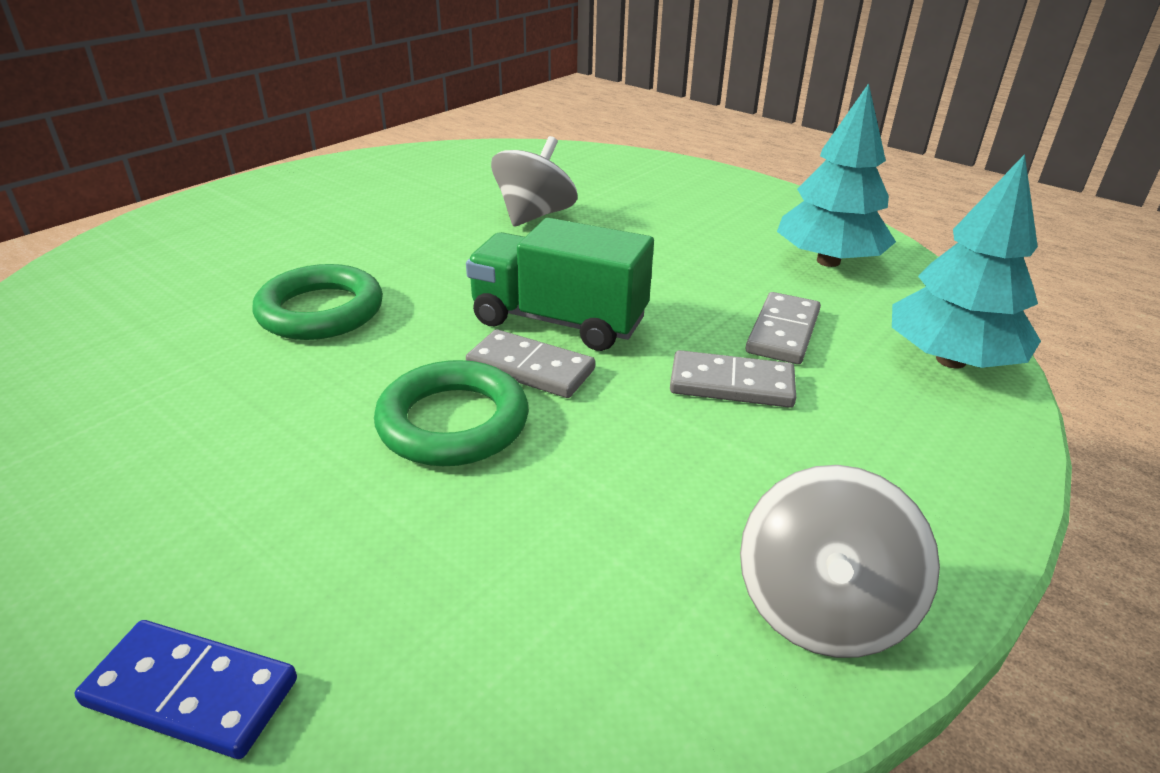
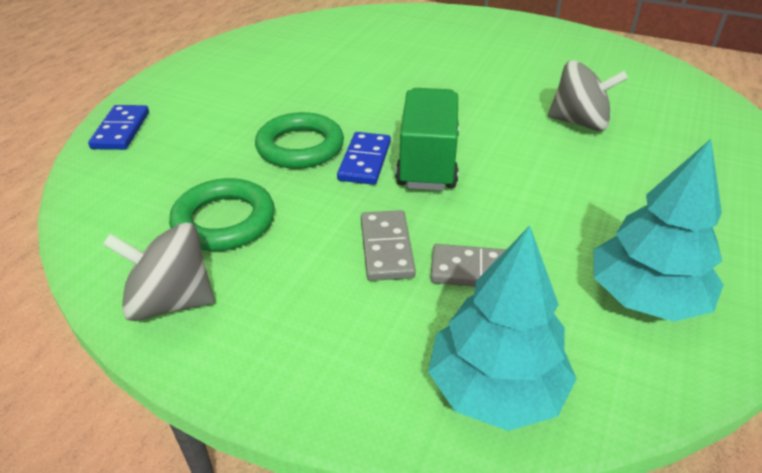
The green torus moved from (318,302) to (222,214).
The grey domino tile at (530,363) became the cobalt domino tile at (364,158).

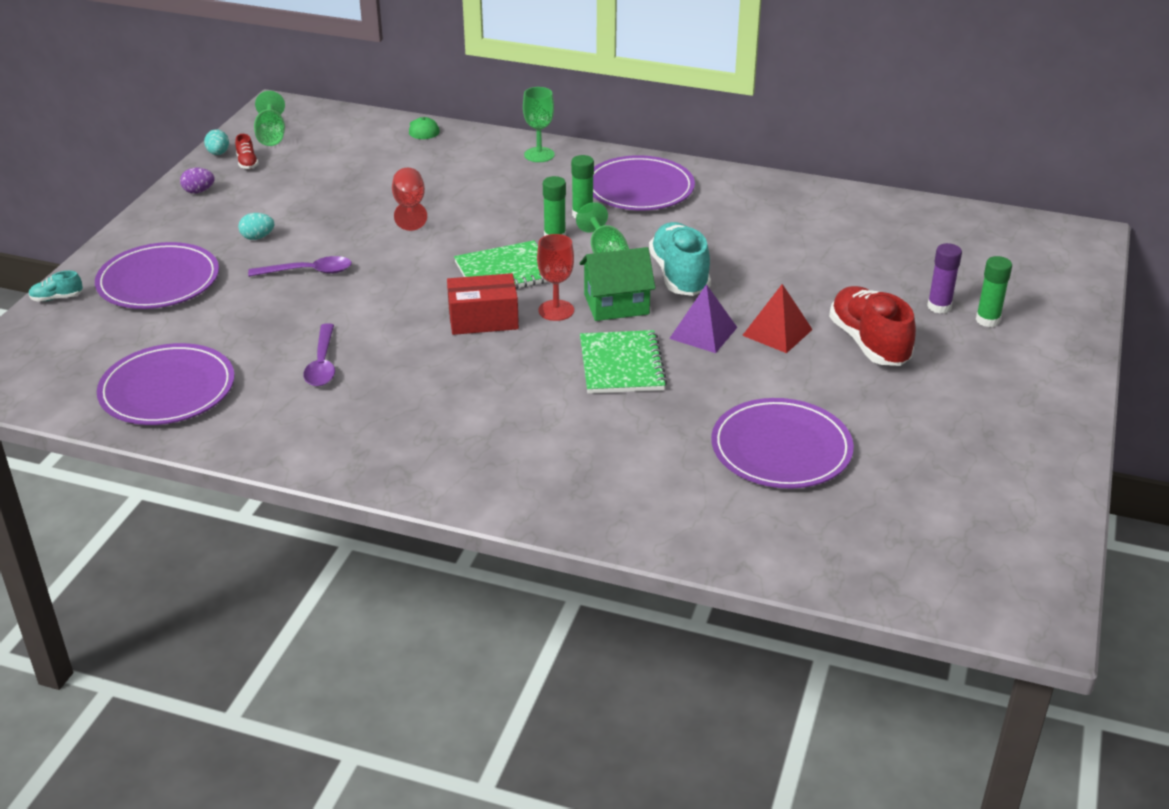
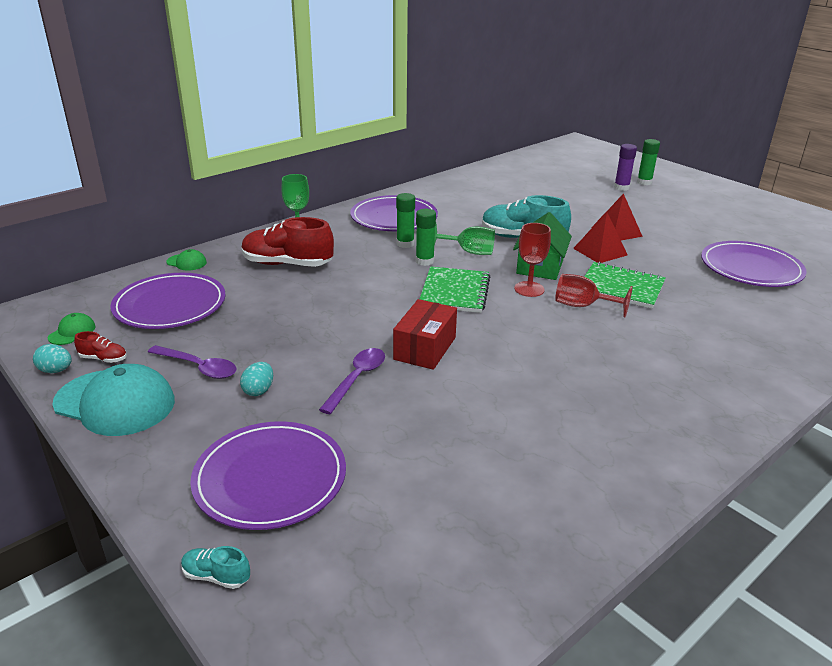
The violet dinner plate moved from (166,384) to (168,301).
The violet tablespoon moved from (319,355) to (192,362).
The crimson wine glass moved from (409,199) to (594,295).
The crimson box moved from (483,304) to (425,334).
The crimson sneaker moved from (872,326) to (287,242).
The violet egg shape at (197,180) was replaced by the aqua baseball cap at (113,400).
The green wine glass at (269,118) was replaced by the green baseball cap at (72,329).
The violet pyramid at (703,318) became the crimson pyramid at (600,237).
The aqua sneaker at (55,286) turned 90 degrees clockwise.

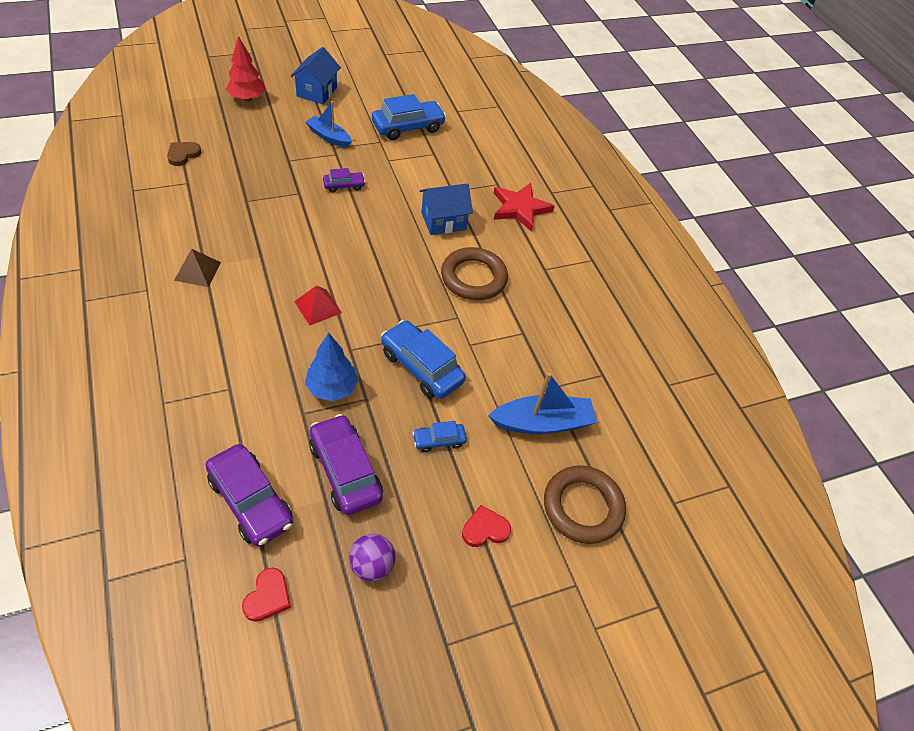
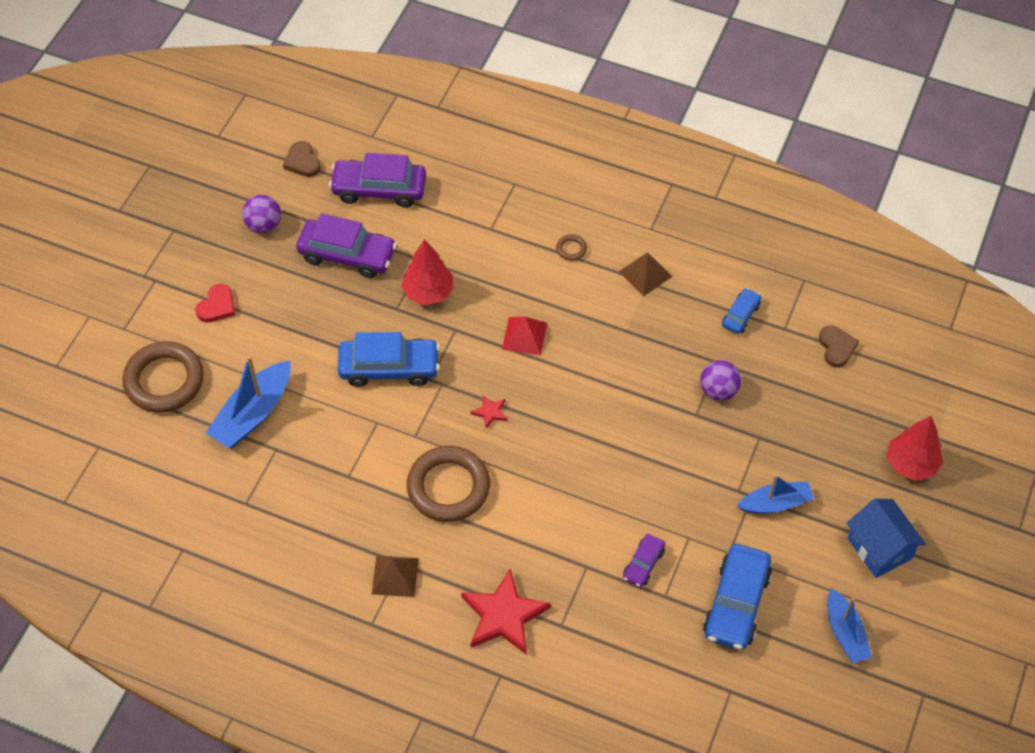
The cobalt cottage at (446,209) disappeared.
The brown pyramid at (395,576) appeared.
The crimson star shape at (489,412) appeared.
The brown torus at (571,247) appeared.
The violet play ball at (720,380) appeared.
The cobalt sailboat at (849,625) appeared.
The violet car moved from (344,180) to (644,560).
The cobalt car moved from (439,436) to (741,311).
The crimson love heart at (266,594) became the brown love heart at (302,159).
The cobalt fir tree at (331,367) became the crimson fir tree at (427,272).

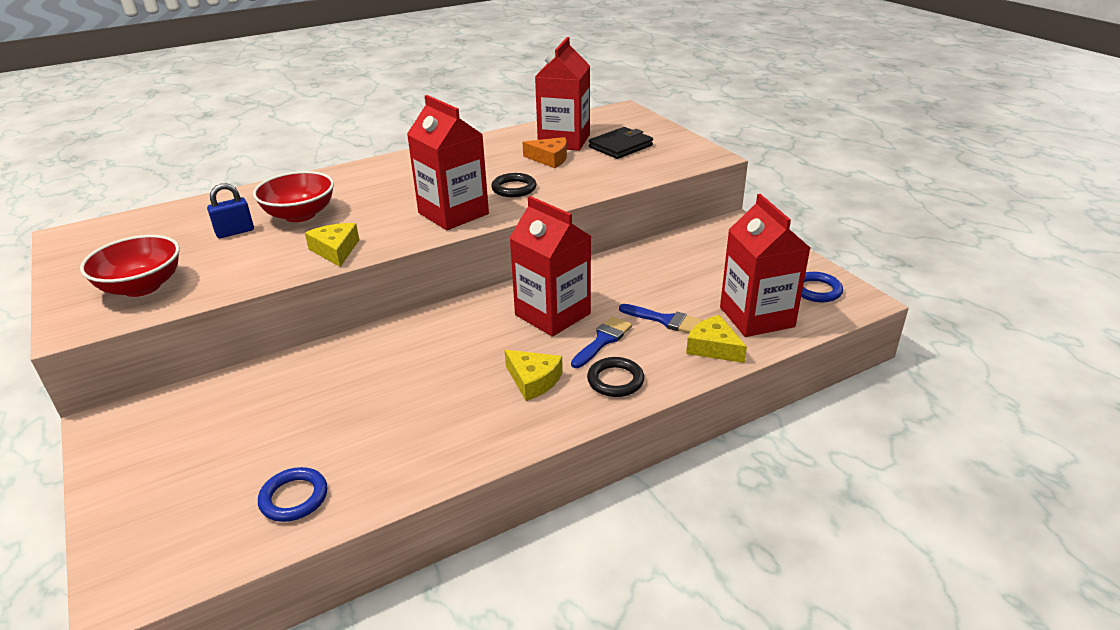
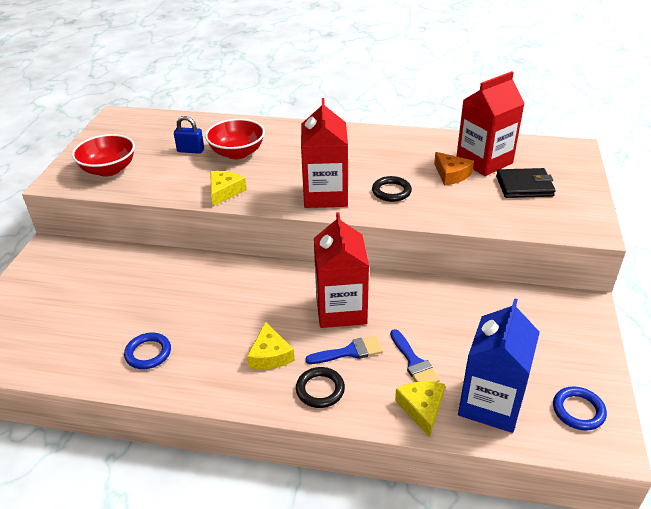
The cobalt torus moved from (292,494) to (147,351).
The crimson carton at (765,265) became the cobalt carton at (499,365).

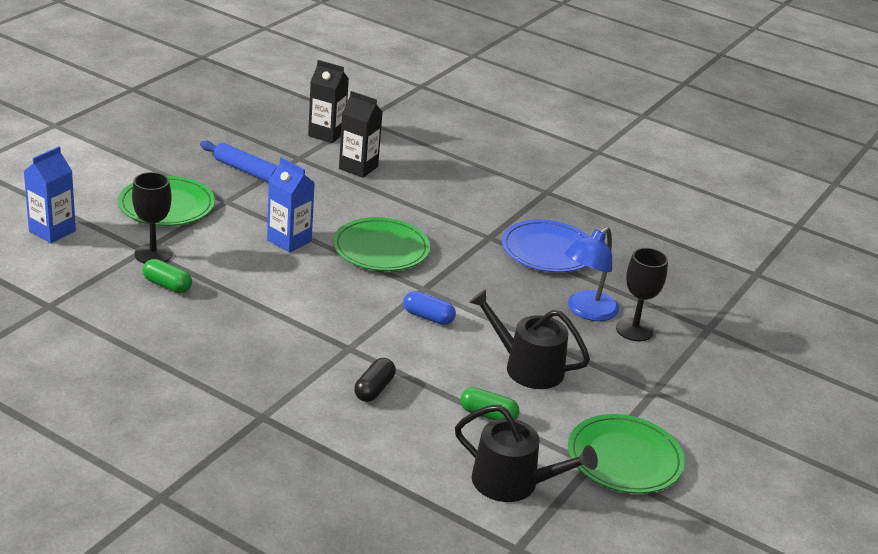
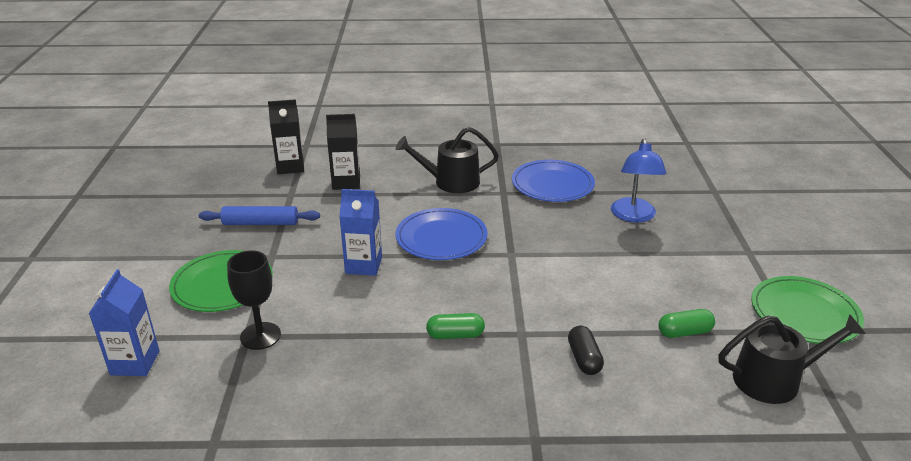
The cobalt capsule at (430,308) disappeared.
The black wine glass at (642,294) disappeared.
The green capsule moved from (167,276) to (455,326).
The black sprinkling can moved from (529,339) to (447,160).
The green dinner plate at (381,244) became the cobalt dinner plate at (441,234).

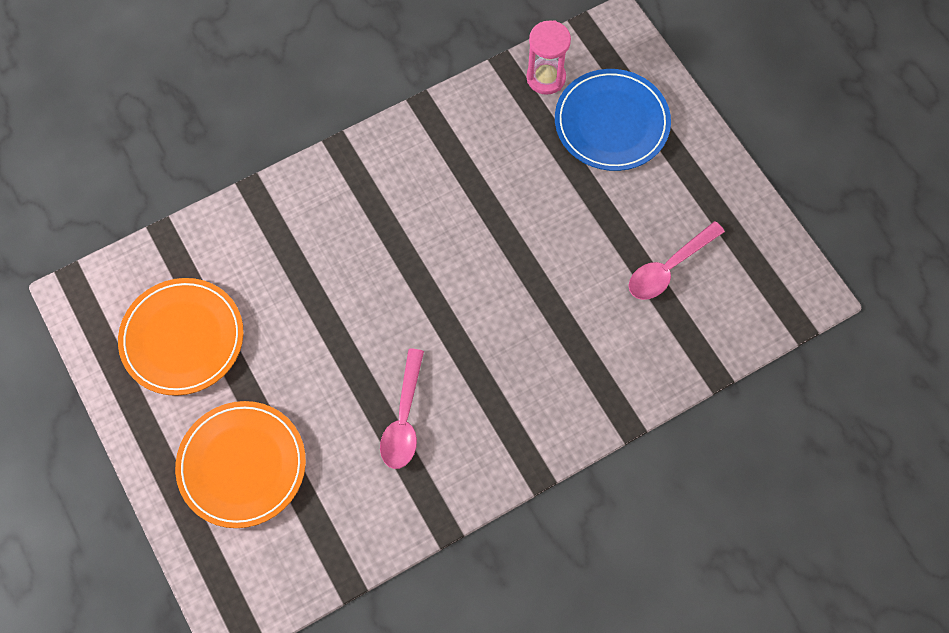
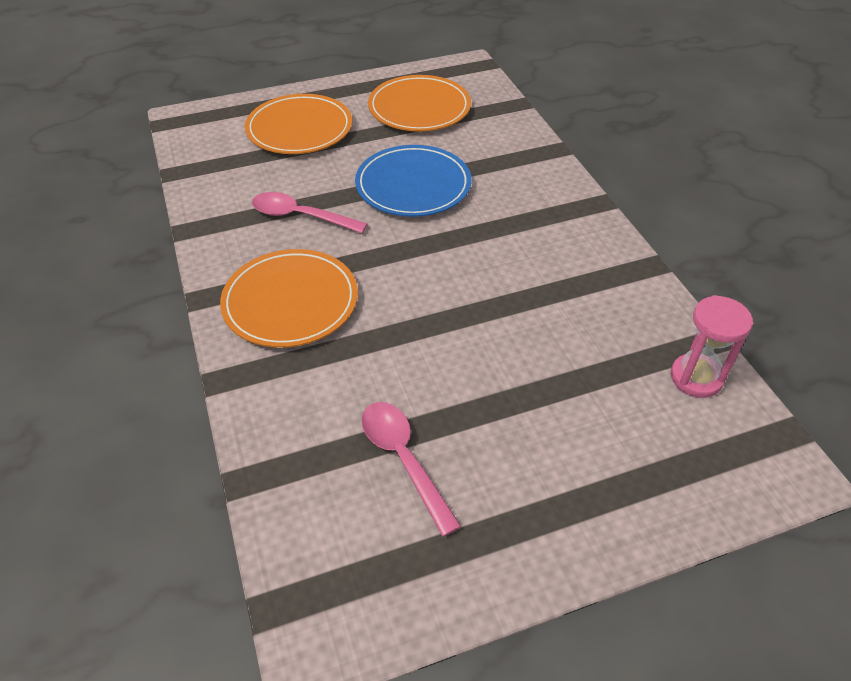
The orange-coloured dinner plate at (289,298) appeared.
The cobalt dinner plate moved from (613,120) to (413,181).

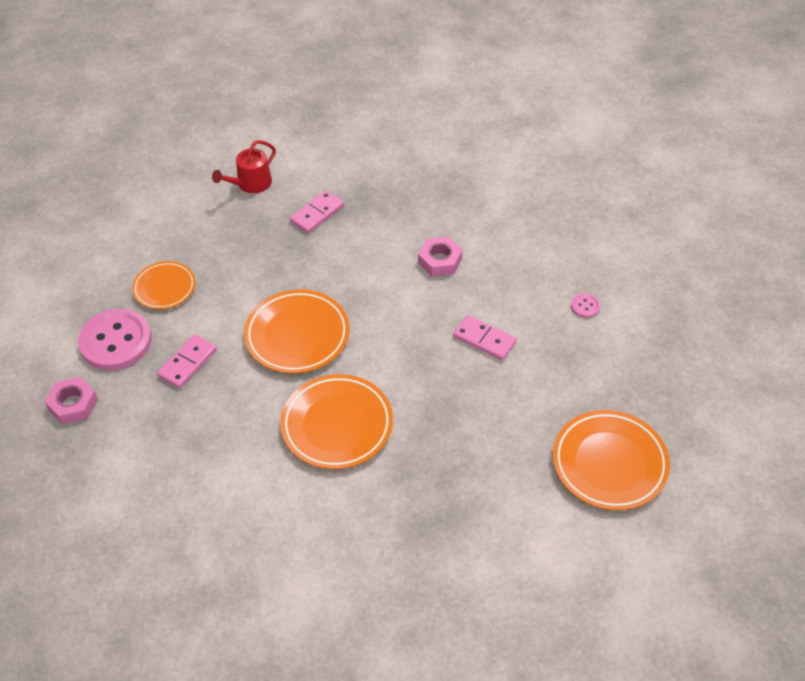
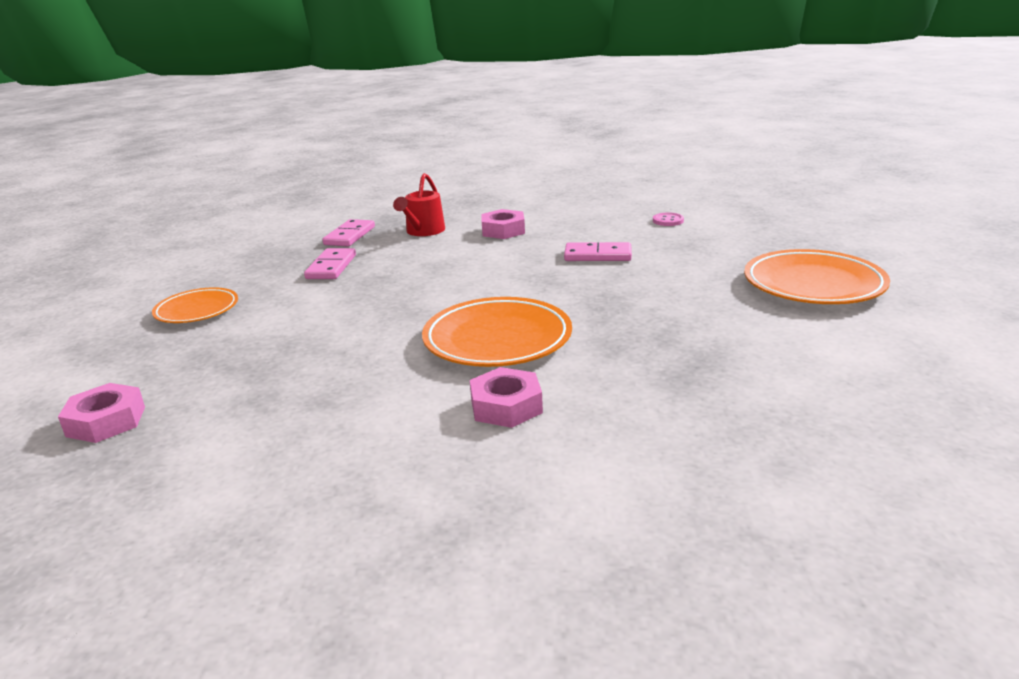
The rosy shirt button at (115,339) disappeared.
The orange-coloured dinner plate at (296,331) disappeared.
The rosy hex nut at (506,397) appeared.
The rosy domino tile moved from (187,361) to (330,263).
The crimson sprinkling can moved from (244,166) to (419,204).

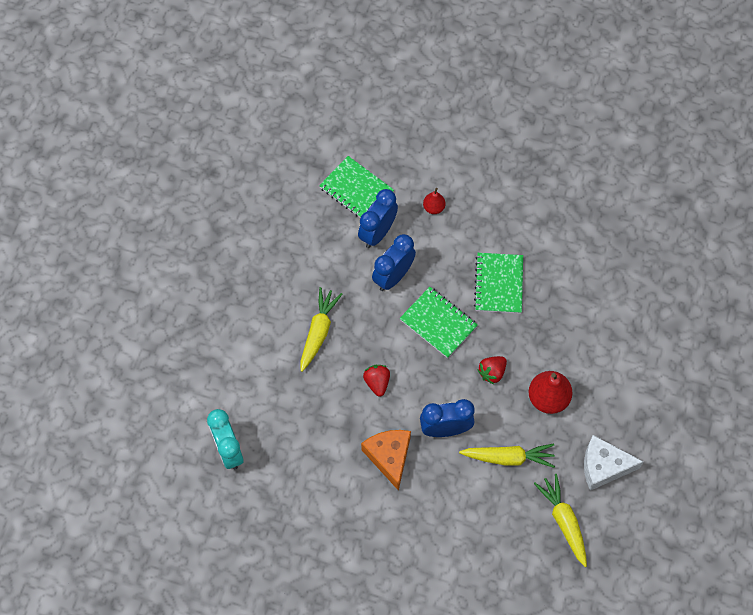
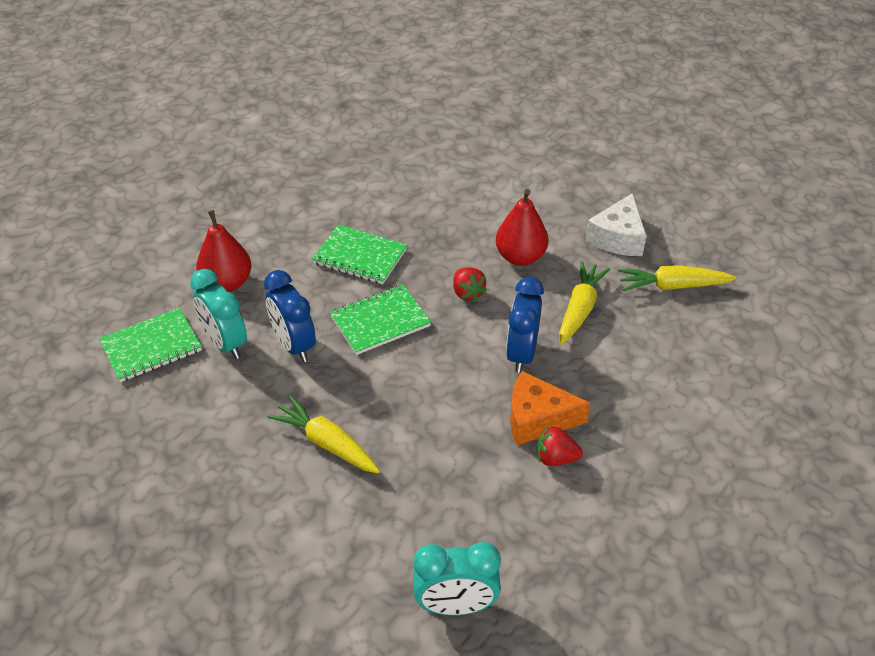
The crimson toy strawberry moved from (376,380) to (560,446).
The cobalt alarm clock at (378,218) became the aqua alarm clock at (218,314).
The crimson pear fruit at (434,201) changed to 1.82 times the size.

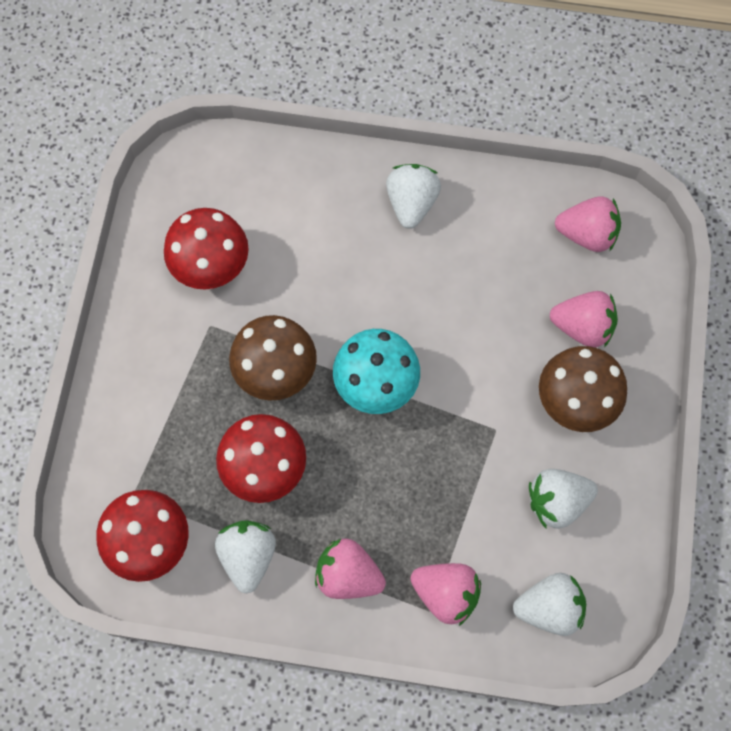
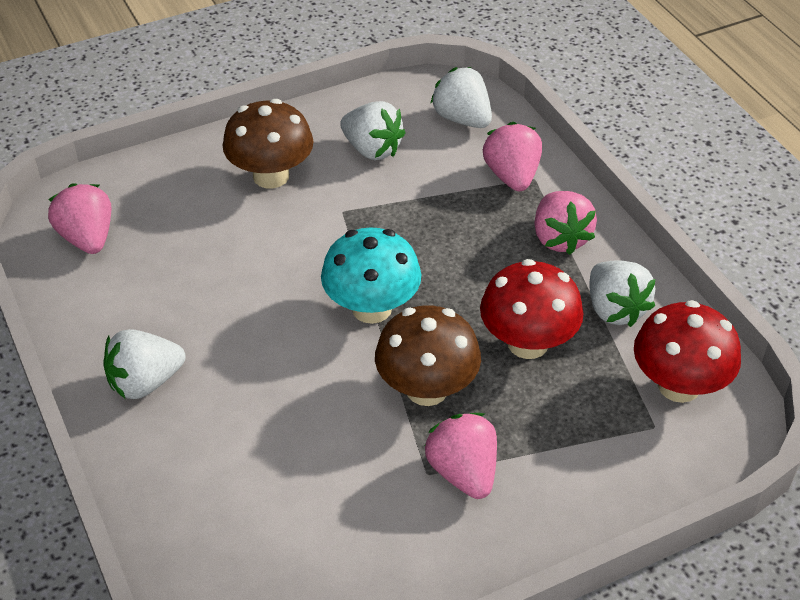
The crimson toadstool at (206,249) disappeared.
The rosy toy strawberry moved from (584,319) to (461,456).
The snow-white toy strawberry at (245,556) turned 75 degrees counterclockwise.

